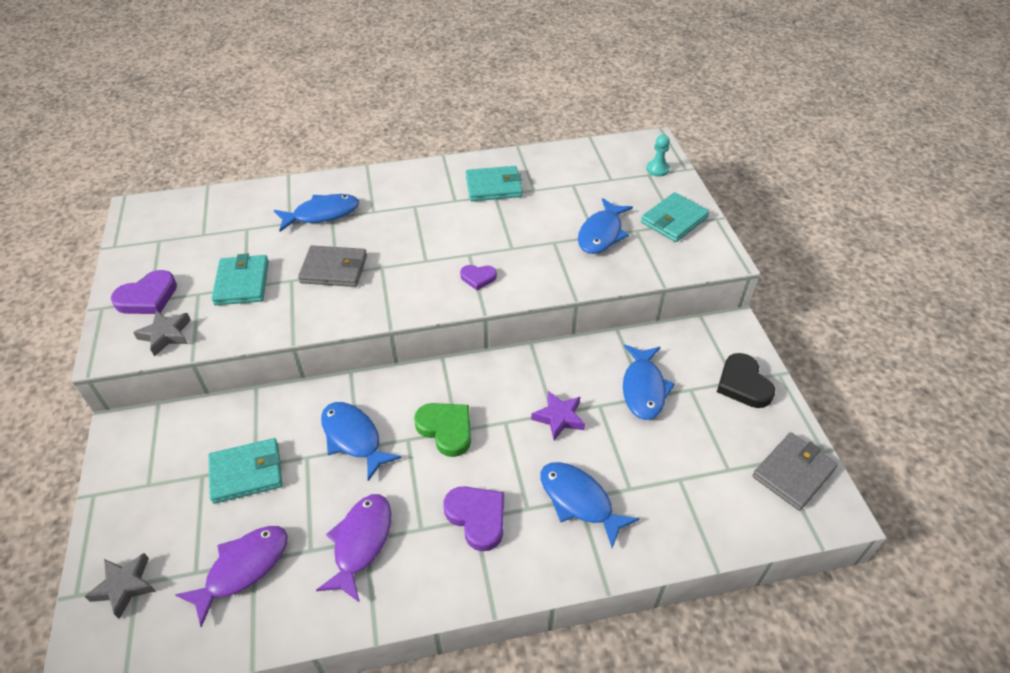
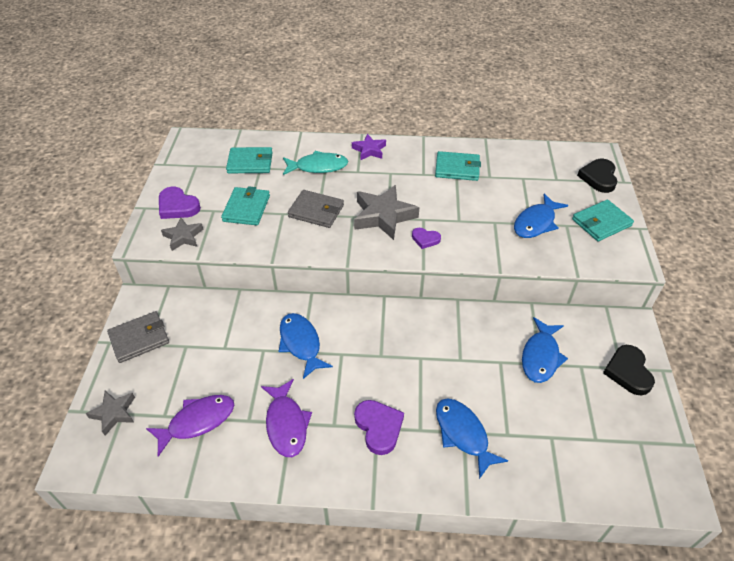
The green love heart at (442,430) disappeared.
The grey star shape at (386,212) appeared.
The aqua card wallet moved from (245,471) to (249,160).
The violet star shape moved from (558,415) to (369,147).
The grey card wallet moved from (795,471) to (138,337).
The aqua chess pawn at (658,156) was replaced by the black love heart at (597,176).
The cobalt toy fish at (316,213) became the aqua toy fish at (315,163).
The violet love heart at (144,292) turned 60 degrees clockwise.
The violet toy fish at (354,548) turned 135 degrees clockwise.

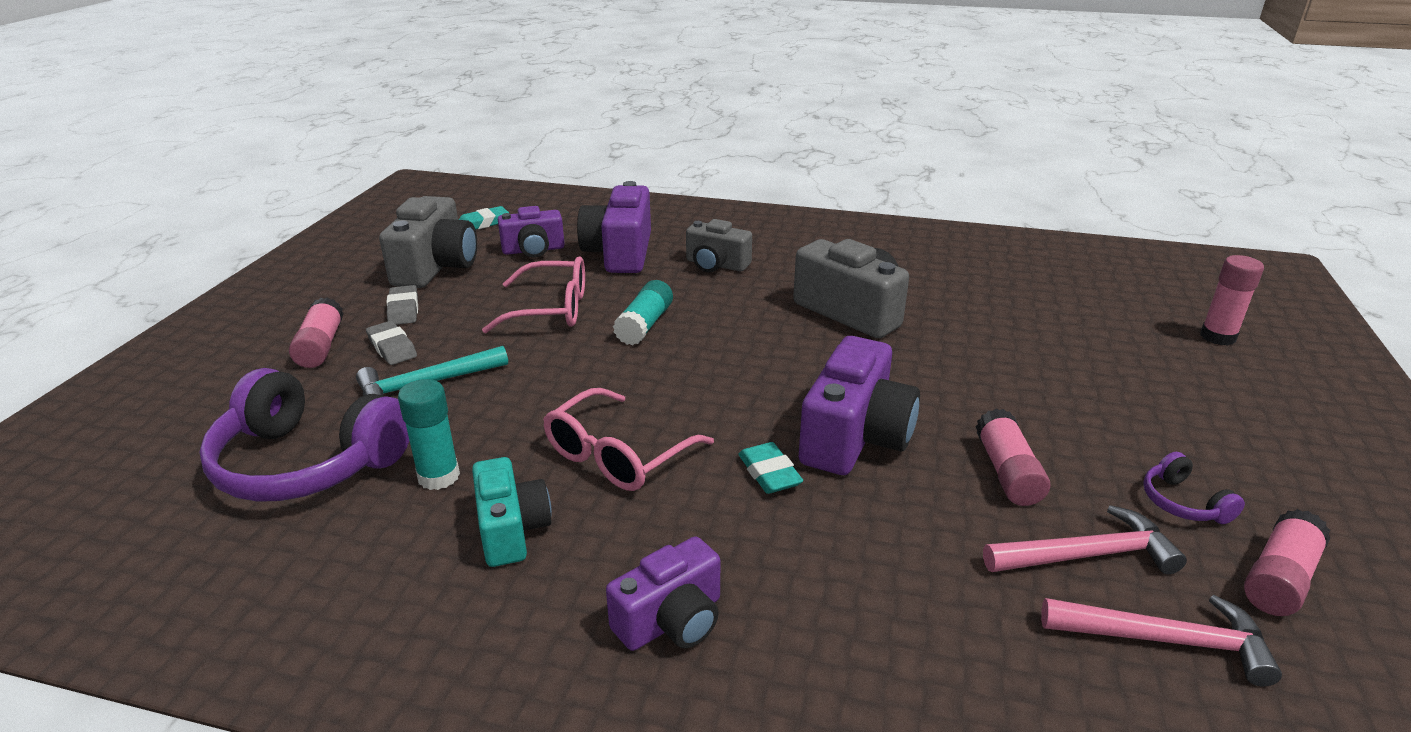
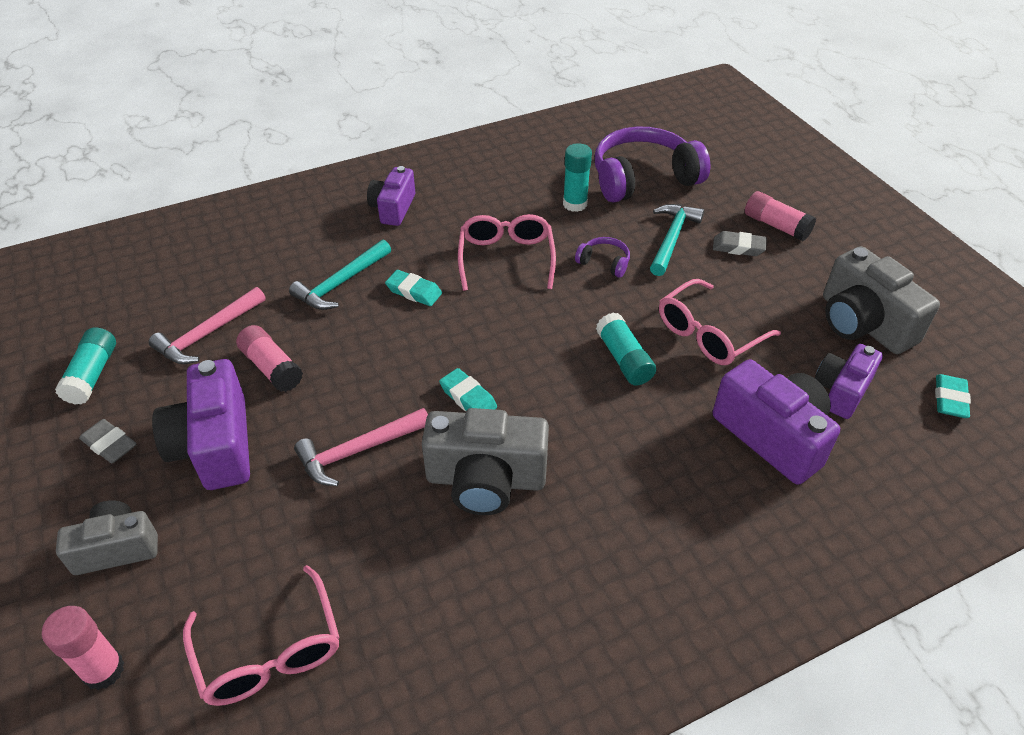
The aqua camera at (512,512) disappeared.
The rosy glasses at (261,635) appeared.
The aqua claw hammer at (340,275) appeared.
The aqua pencil eraser at (468,389) appeared.
The grey pencil eraser moved from (402,305) to (108,441).
The grey camera moved from (719,245) to (107,538).
The violet camera moved from (859,405) to (201,424).
The rosy claw hammer moved from (1161,641) to (361,447).
The violet over-ear headphones moved from (1194,488) to (602,257).
The rosy glue at (1287,562) became the aqua glue at (85,366).

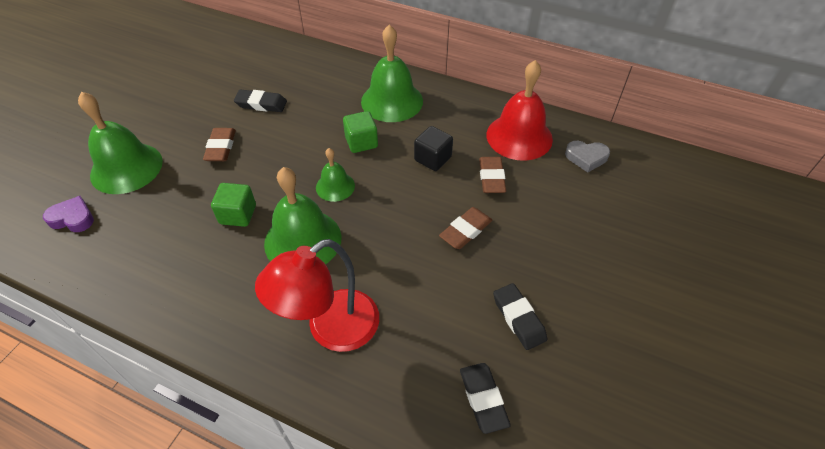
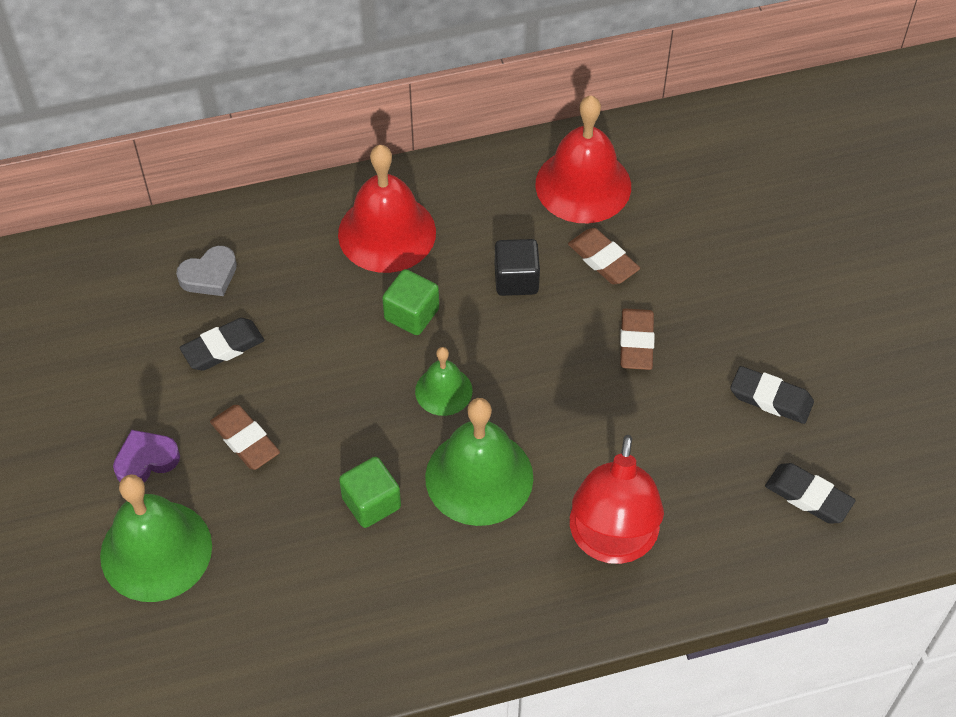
The violet love heart moved from (68,214) to (146,456).
The grey love heart moved from (587,157) to (206,271).
The green bell at (392,73) became the crimson bell at (387,209).

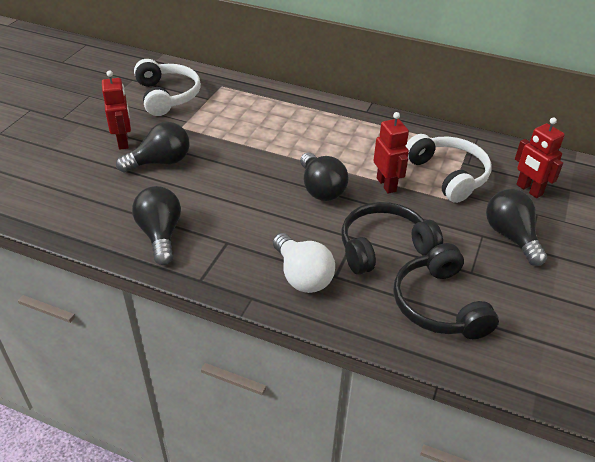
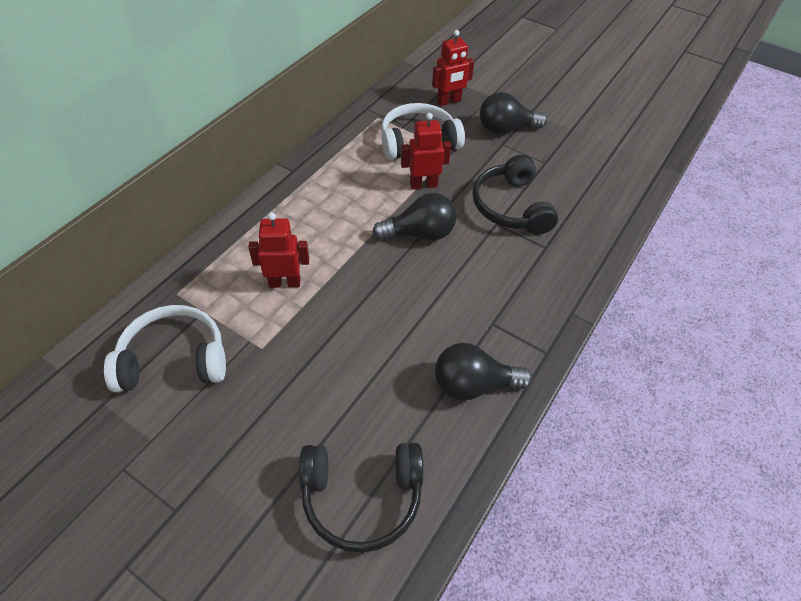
The black light bulb at (153,147) disappeared.
The snow-white light bulb at (304,263) disappeared.
The crimson toy robot moved from (116,110) to (278,250).
The black over-ear headphones moved from (446,291) to (361,498).

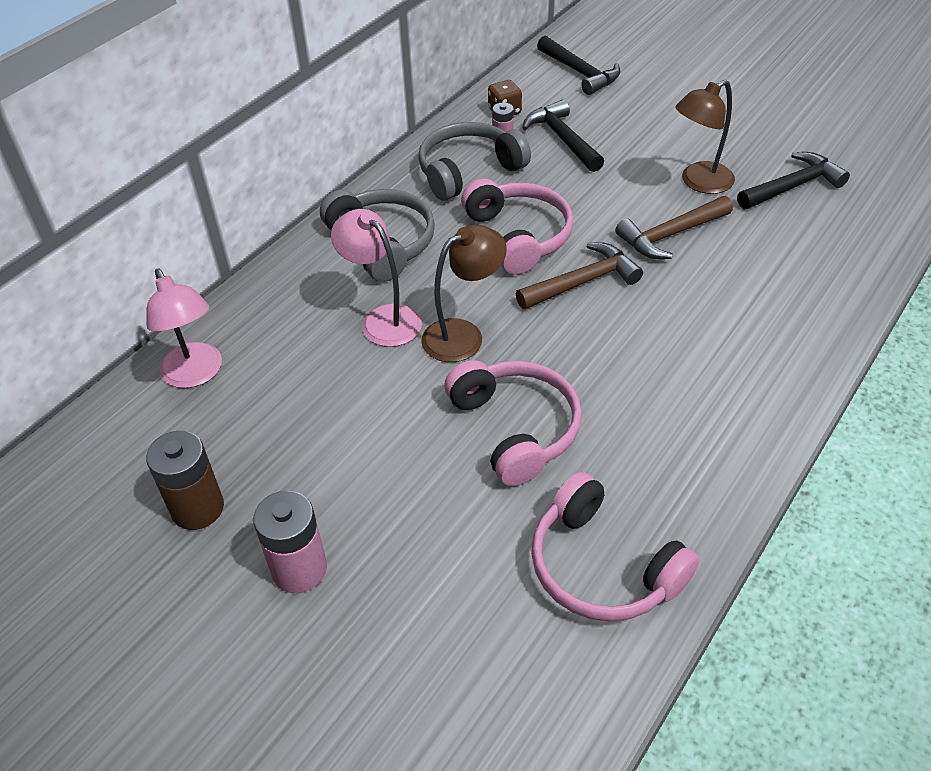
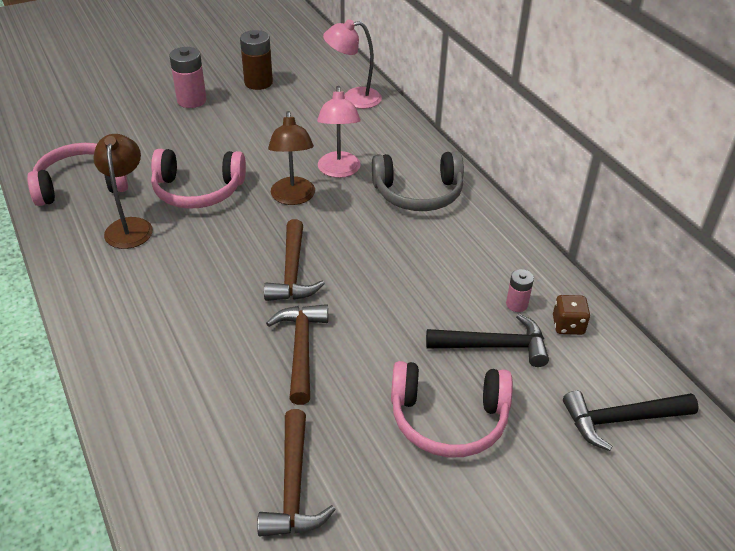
The grey over-ear headphones at (474,161) disappeared.
The rosy over-ear headphones moved from (517,226) to (452,409).
The brown desk lamp moved from (705,137) to (123,191).
The black claw hammer at (793,180) became the brown claw hammer at (296,472).
The rosy desk lamp at (376,278) turned 105 degrees clockwise.

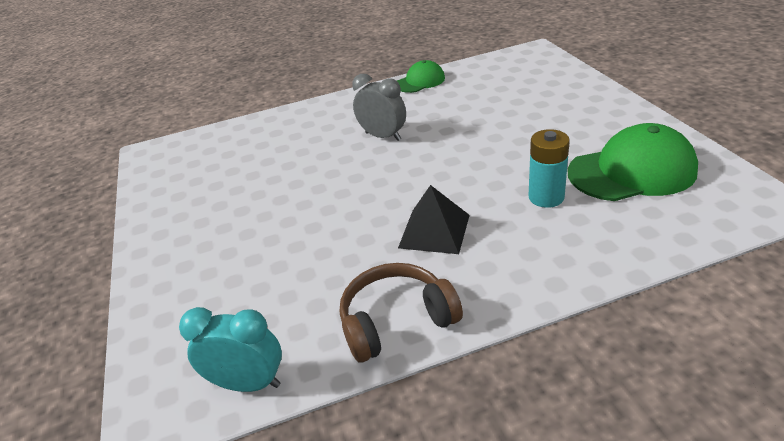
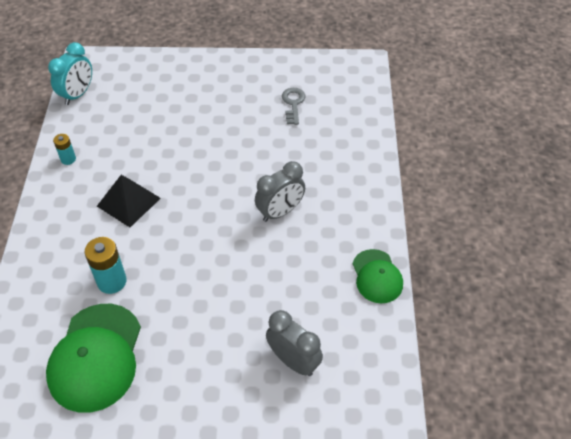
The grey alarm clock at (294,343) appeared.
The grey door key at (294,106) appeared.
The brown over-ear headphones at (401,313) was replaced by the aqua battery at (64,149).

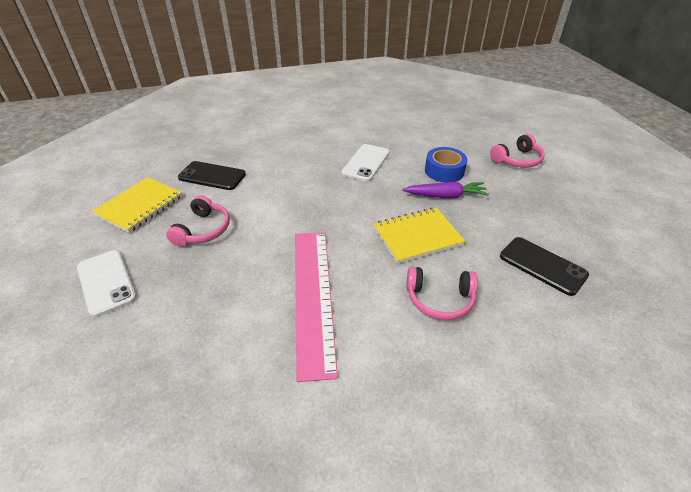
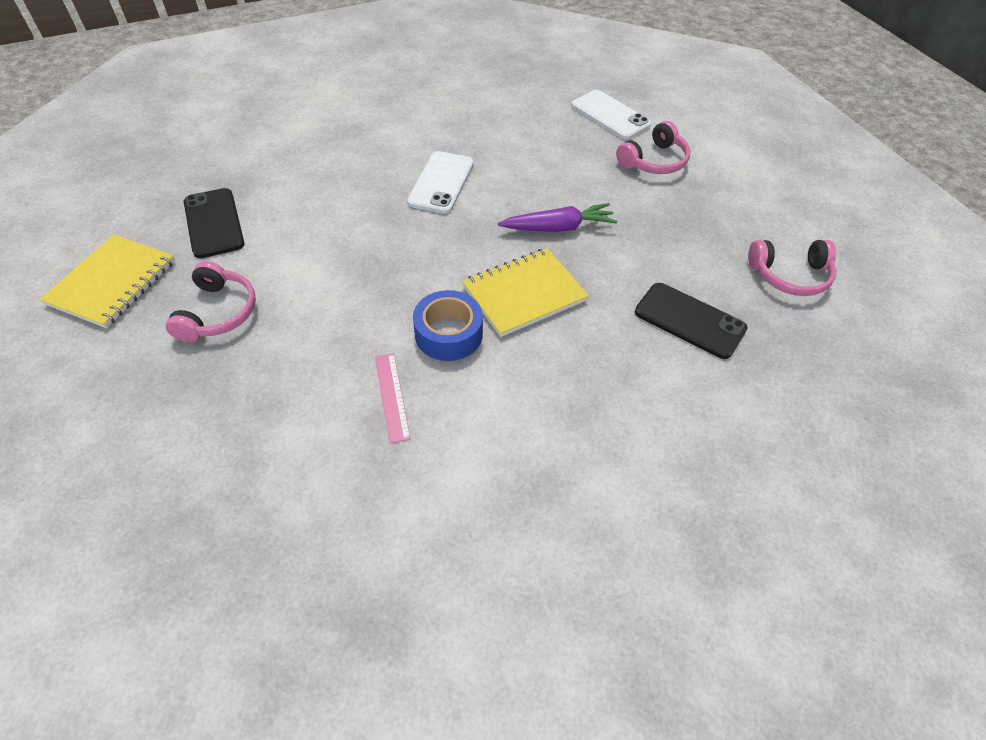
The snow-white phone moved from (106,283) to (611,115).
The rosy over-ear headphones moved from (442,293) to (792,268).
The cobalt tape moved from (446,165) to (448,325).
The black phone at (212,175) turned 60 degrees clockwise.
The rosy ruler at (316,307) changed to 0.42 times the size.

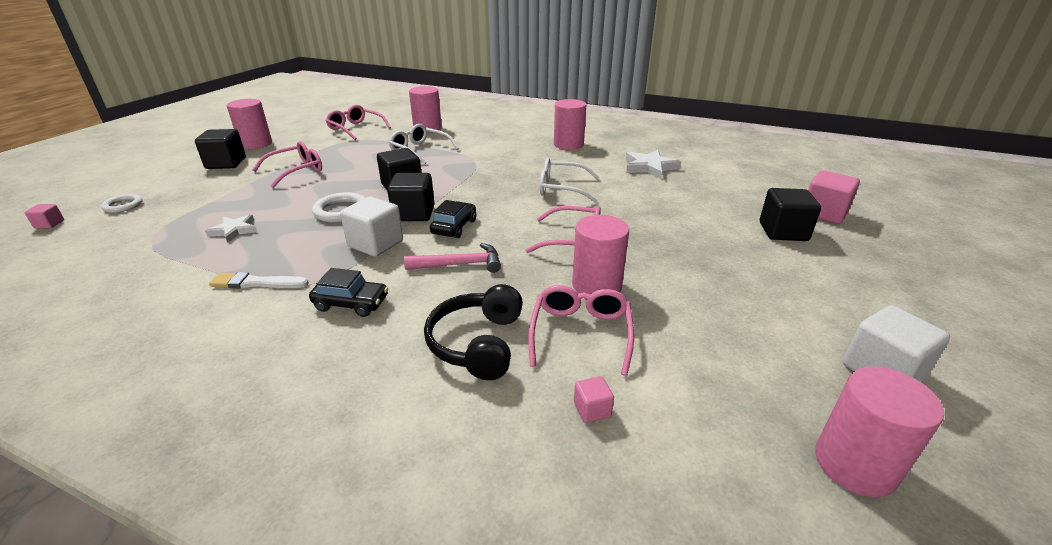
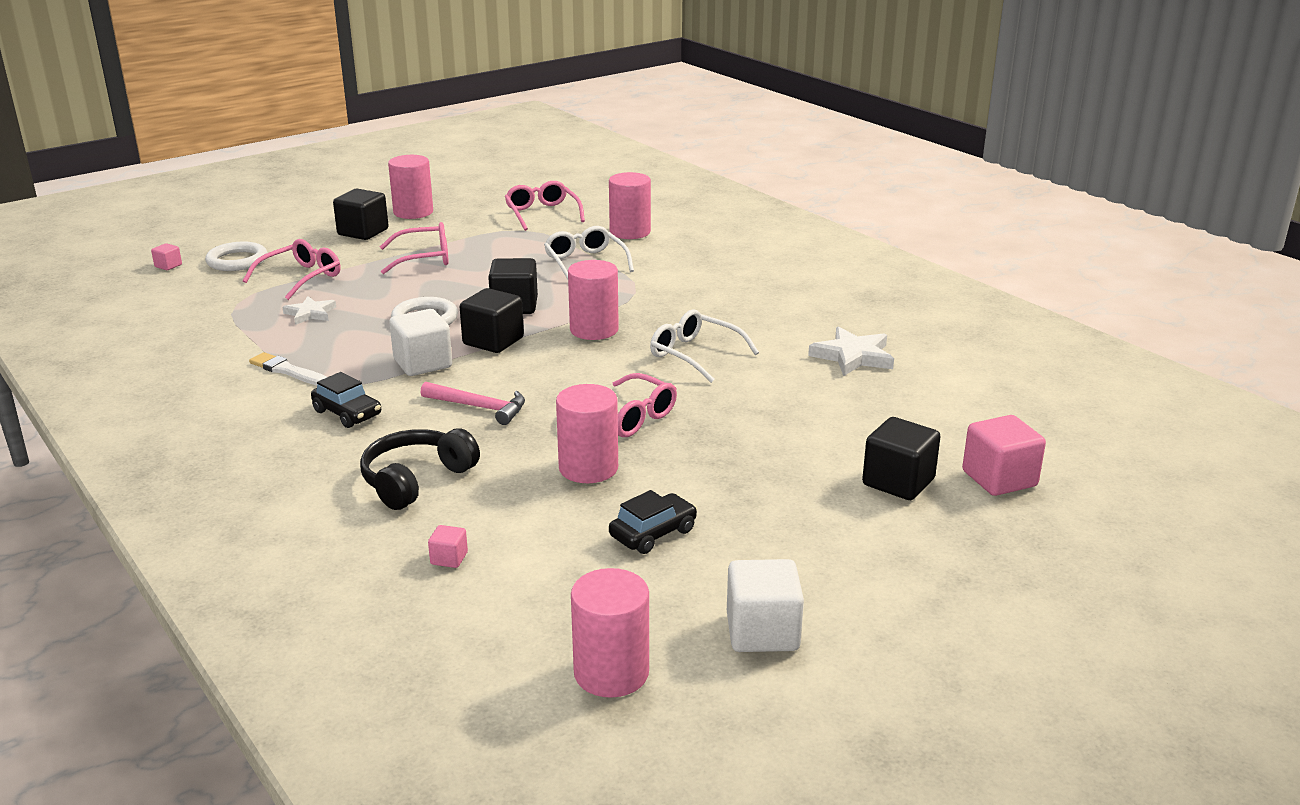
The black car moved from (453,219) to (653,522).
The rosy glasses moved from (581,330) to (291,269).
The rosy cylinder shape moved from (570,124) to (593,300).
The snow-white torus at (122,203) changed to 1.55 times the size.

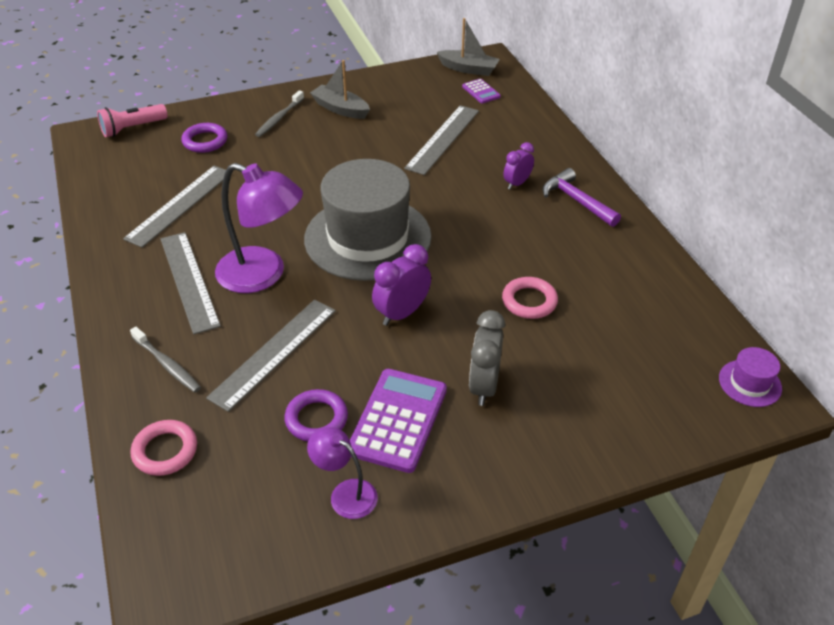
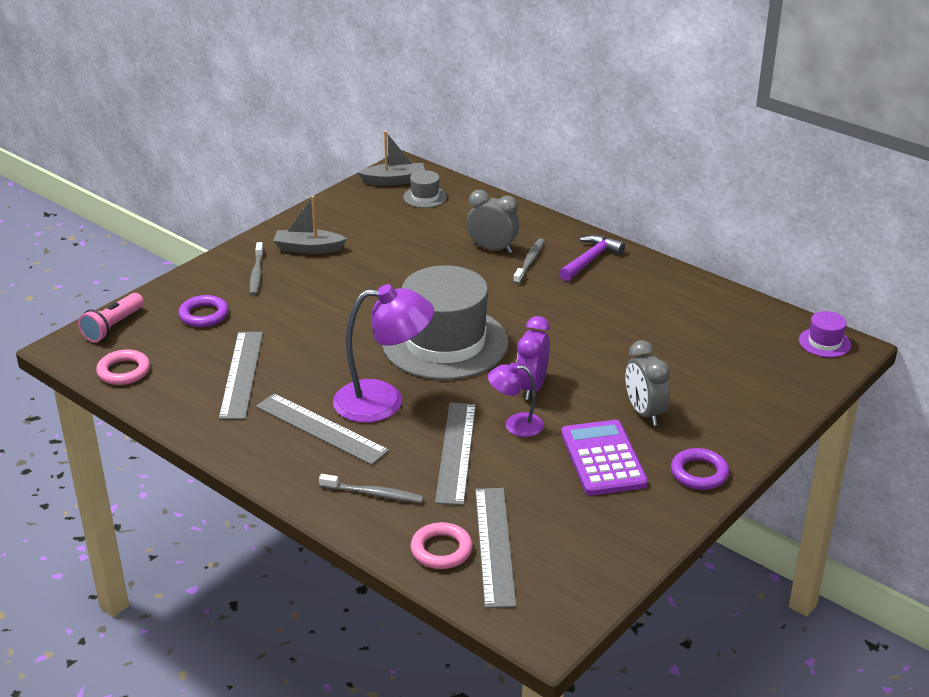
The grey alarm clock at (493,221) appeared.
The violet torus moved from (316,415) to (700,469).
The violet desk lamp moved from (342,473) to (516,400).
The grey ruler moved from (441,140) to (495,548).
The rosy torus moved from (530,298) to (123,367).
The violet calculator at (481,91) was replaced by the grey hat at (425,189).
The violet alarm clock at (519,165) was replaced by the grey tooth brush at (528,261).
The violet claw hammer at (582,197) turned 105 degrees clockwise.

